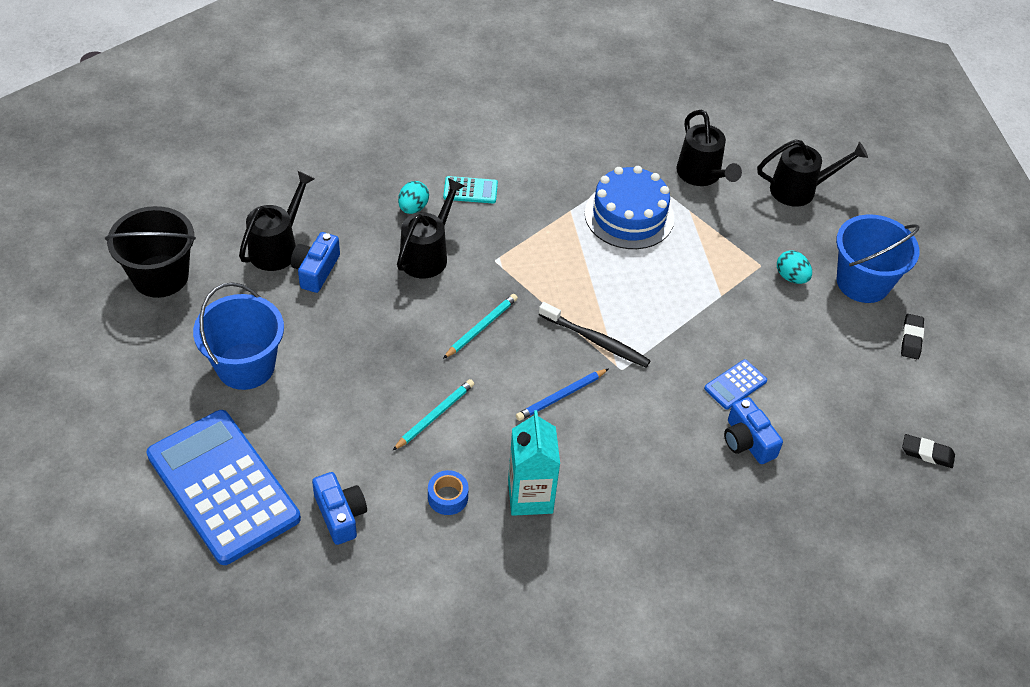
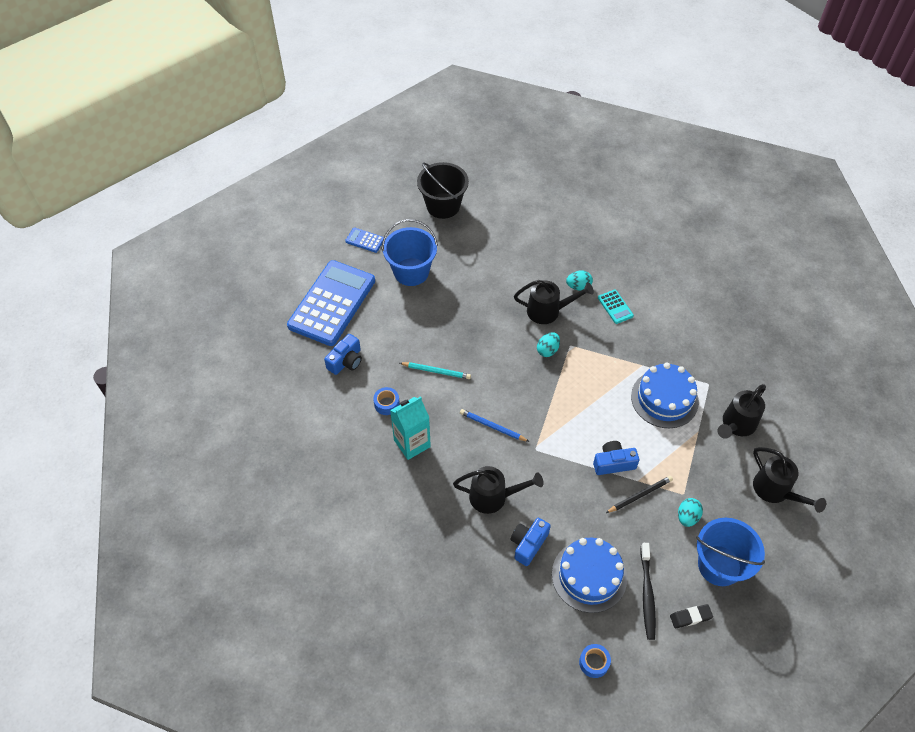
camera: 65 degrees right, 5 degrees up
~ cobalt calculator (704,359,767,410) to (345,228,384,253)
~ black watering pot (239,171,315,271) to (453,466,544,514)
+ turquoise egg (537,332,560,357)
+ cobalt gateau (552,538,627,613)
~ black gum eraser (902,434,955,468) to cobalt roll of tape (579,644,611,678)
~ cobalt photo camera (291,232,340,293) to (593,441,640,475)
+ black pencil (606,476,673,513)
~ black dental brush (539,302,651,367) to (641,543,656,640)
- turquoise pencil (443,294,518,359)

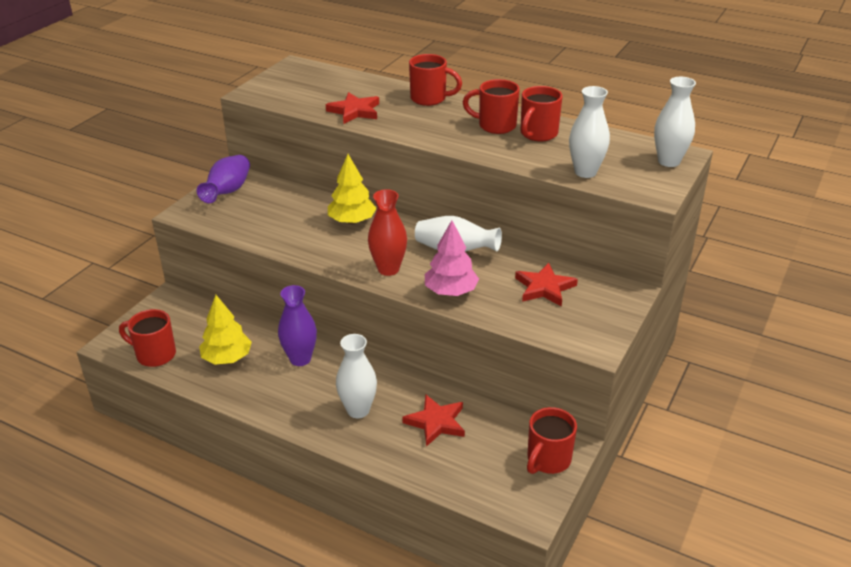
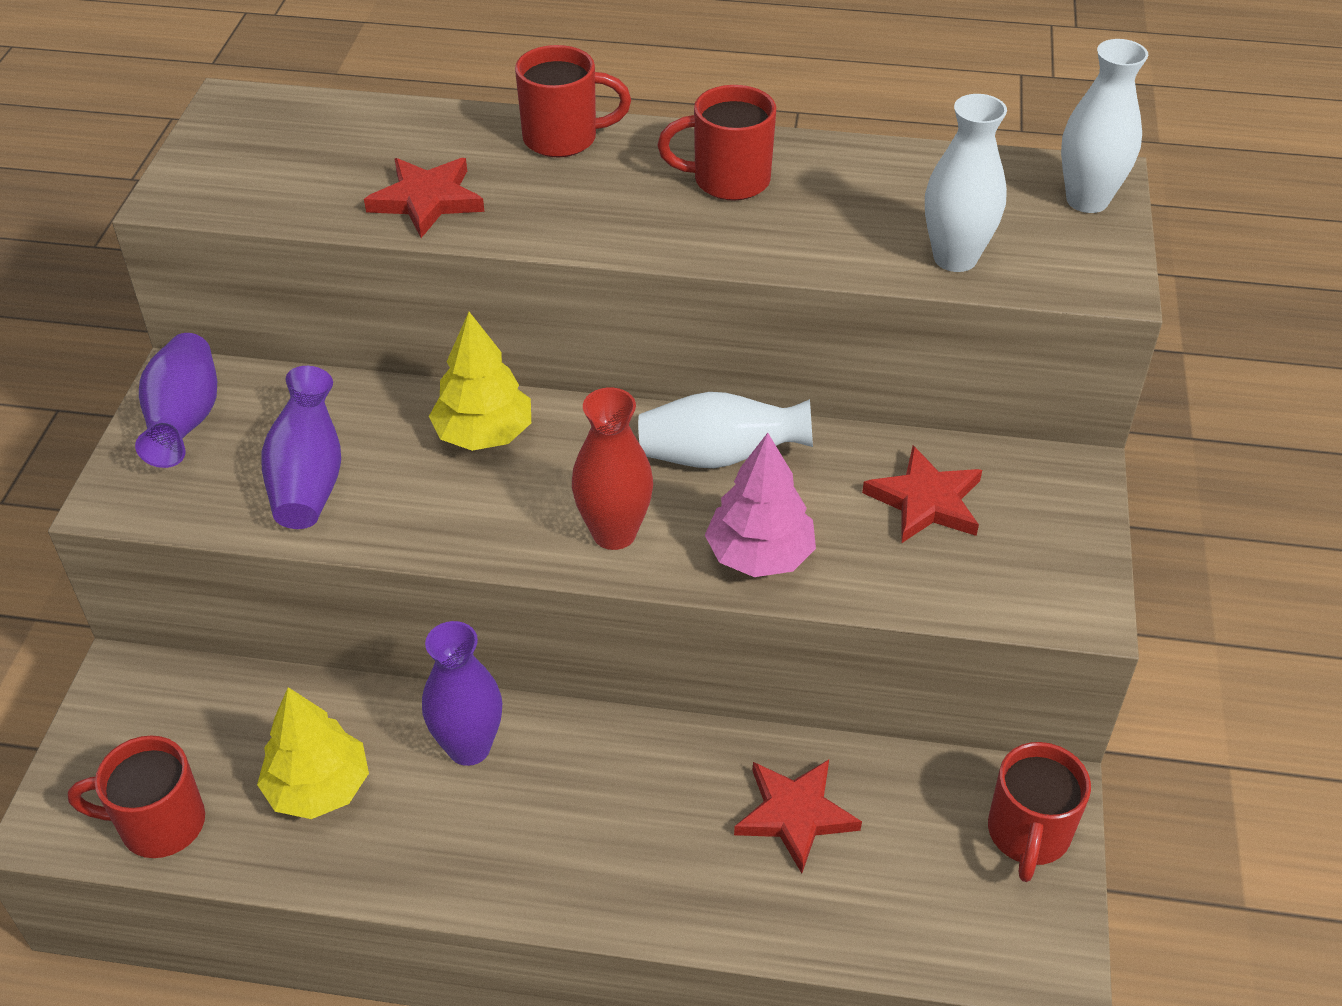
camera: 20 degrees left, 10 degrees up
+ violet tall vase (261,366,341,529)
- white tall vase (336,334,377,418)
- scarlet tea mug (520,86,563,141)

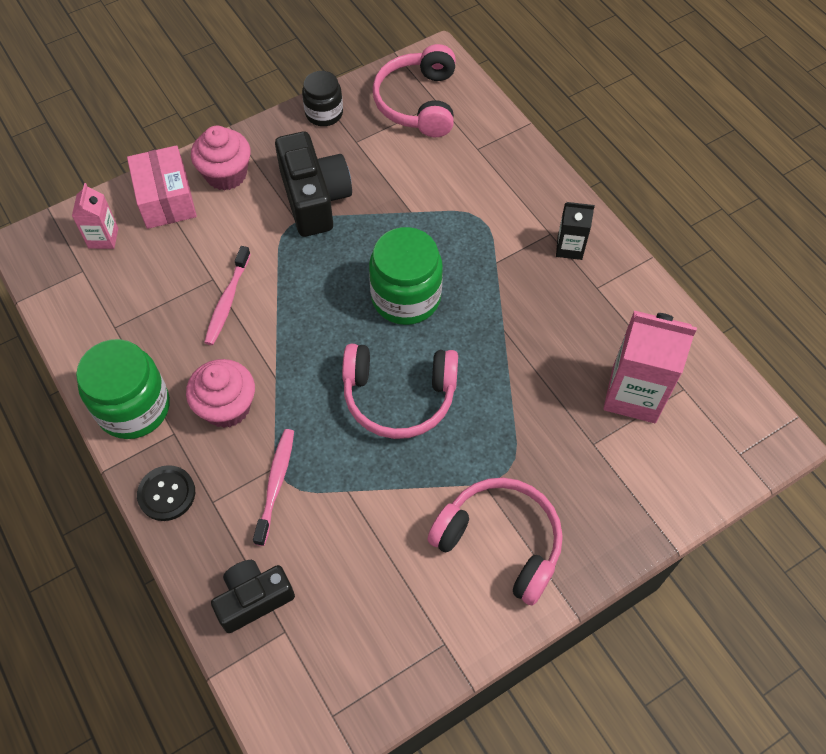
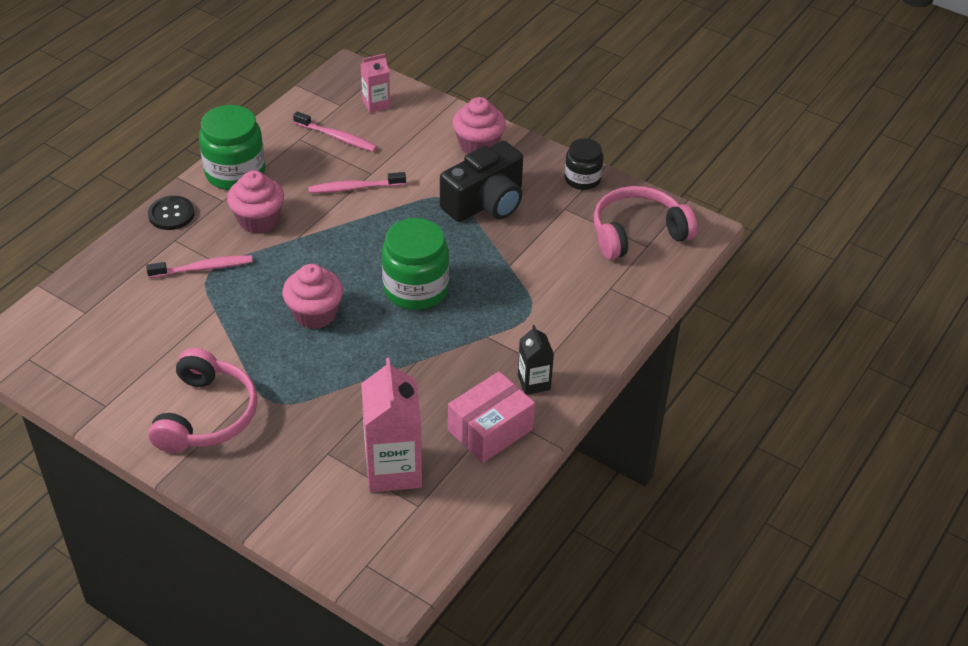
camera: 65 degrees right, 15 degrees down
~ pink headphones (342,344,458,439) to pink fairy cake (282,264,343,329)
+ pink dental brush (293,111,377,152)
~ pink box (127,145,197,229) to (448,371,535,463)
- black photo camera (211,560,295,633)

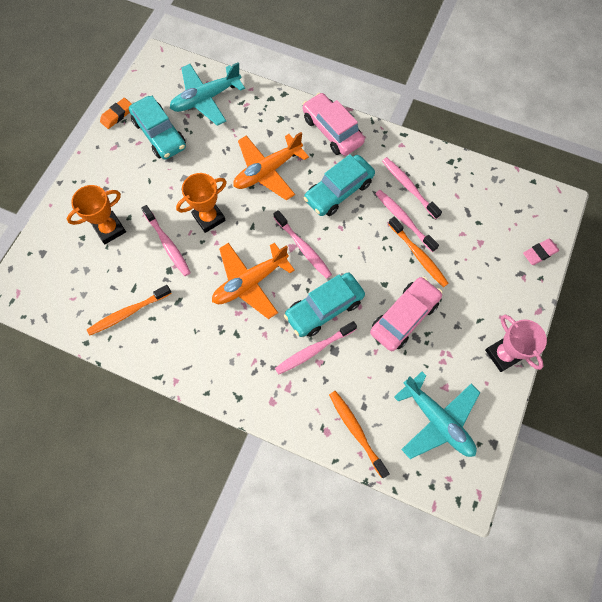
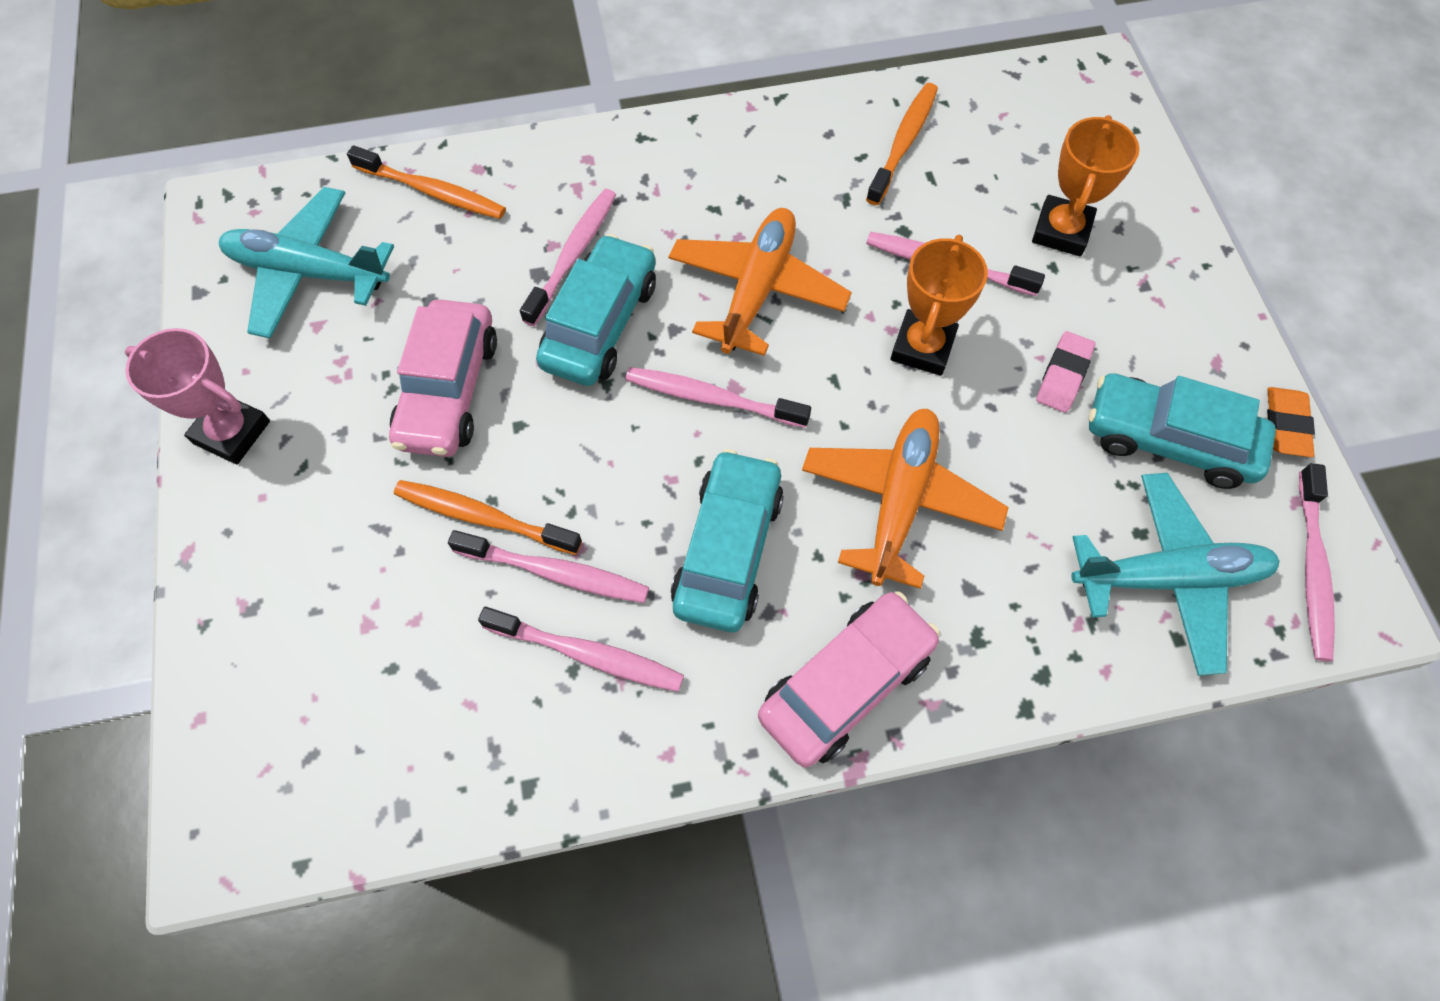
camera: 145 degrees right, 5 degrees down
~ pink car (302,93,365,156) = (758,591,940,767) 60 degrees counterclockwise
~ pink gum eraser (523,239,559,265) to (1036,331,1095,413)
~ turquoise toy plane (170,62,245,126) = (1071,473,1280,676) 60 degrees clockwise
+ pink dental brush (1299,463,1335,661)

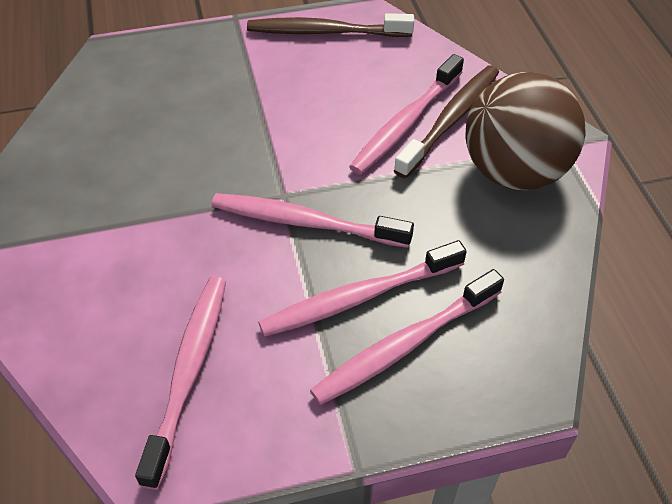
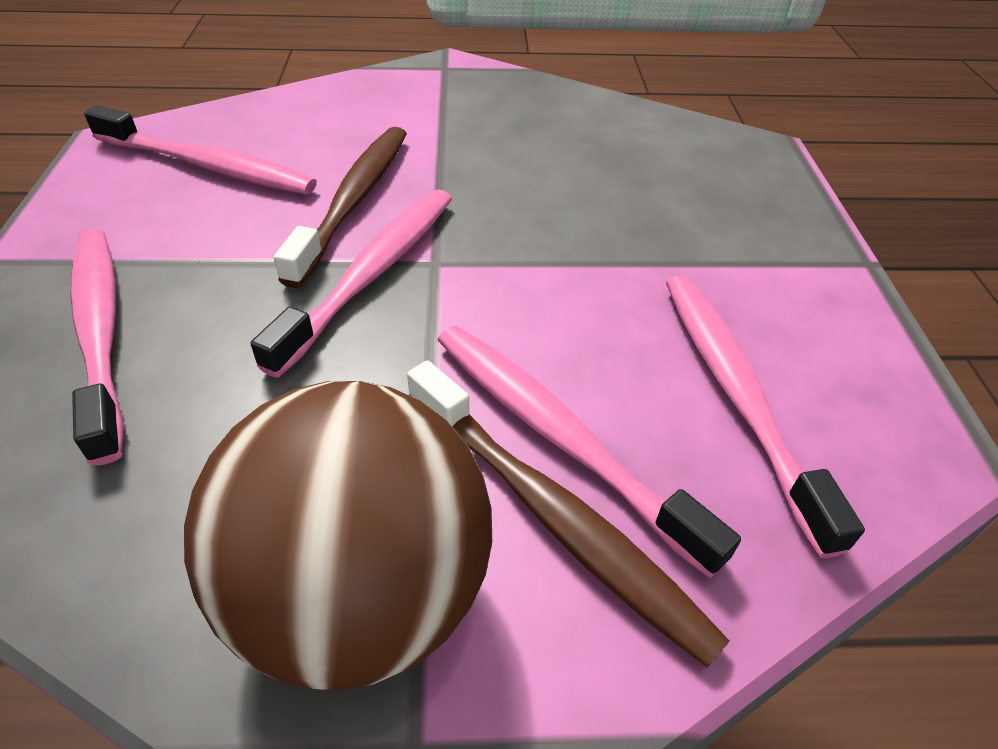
camera: 100 degrees right, 5 degrees down
~ dark brown dental brush (247,13,414,37) to (274,127,407,288)
~ pink dental brush (258,240,467,337) to (666,275,865,558)

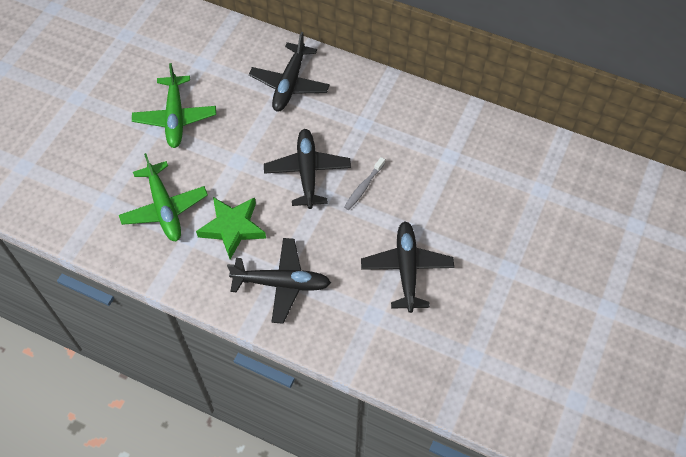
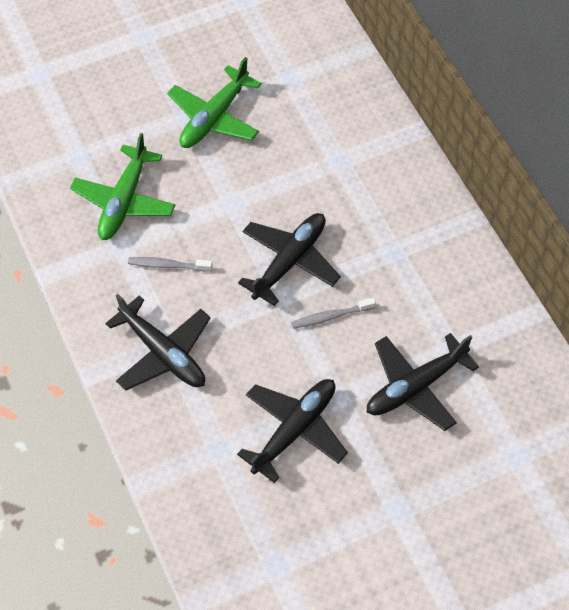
camera: 40 degrees right, 0 degrees up
~ emerald star shape (196,197,266,259) to gray dental brush (128,257,213,272)
~ black toy plane (249,32,330,112) to (367,333,479,431)

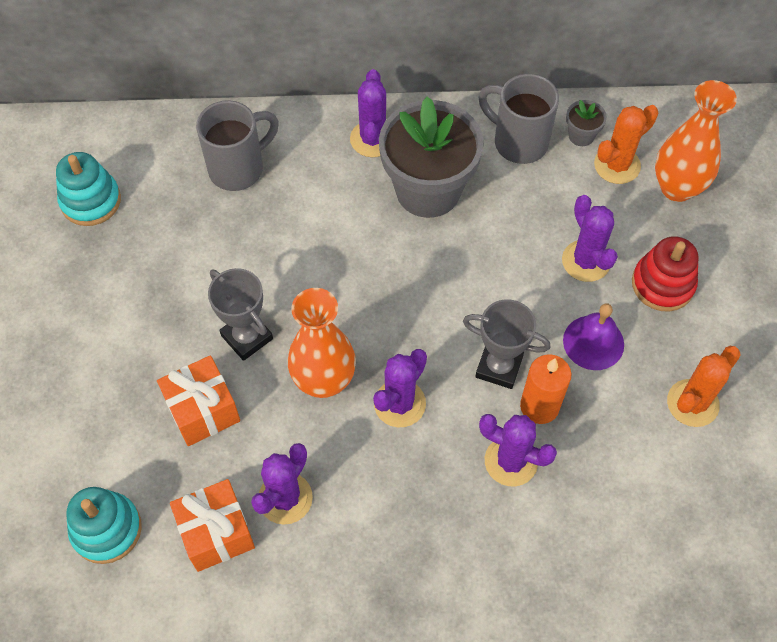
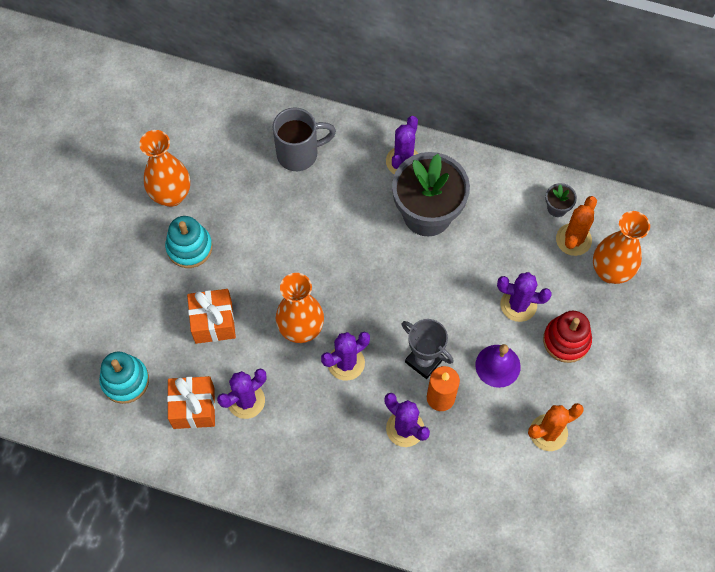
camera: 20 degrees right, 5 degrees up
+ bright orange tall vase (139,130,190,207)
~ turquoise stacking toy (56,152,121,226) to (165,216,212,268)
~ violet prickly plant (562,195,618,282) = (497,272,552,322) 75 degrees counterclockwise
~ bright orange prickly plant (594,105,658,184) = (556,196,597,256) 45 degrees counterclockwise
- gray prize cup (208,268,273,361)
- gray tea mug (478,74,559,164)

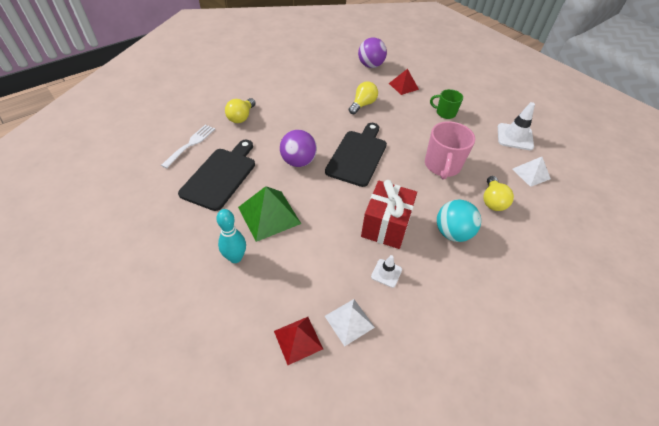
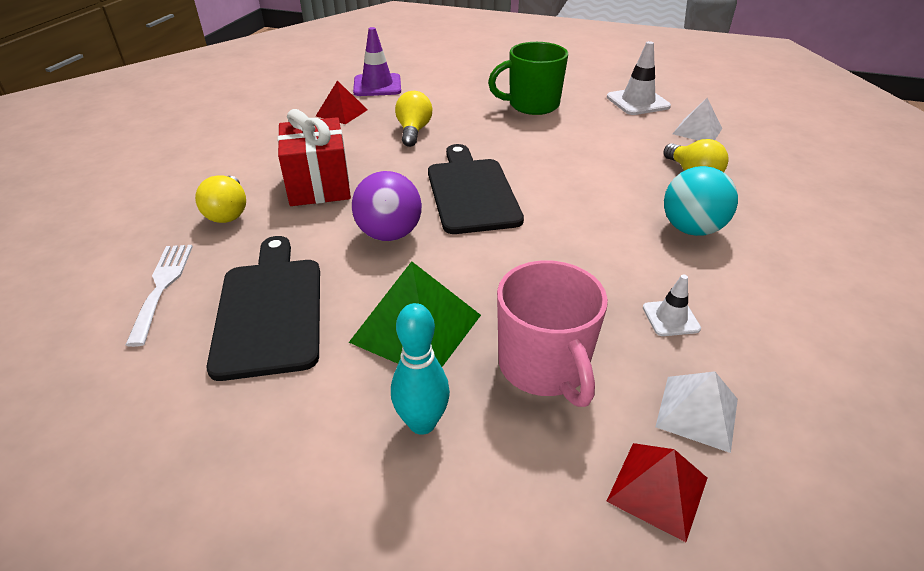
camera: 30 degrees left, 10 degrees down
~ scarlet wrapped gift (361,180,417,249) to (277,109,351,206)
~ scarlet pyramid (389,69,419,95) to (316,81,368,124)
~ violet play ball (358,37,387,68) to violet safety cone (353,27,401,96)
~ emerald tea mug (430,89,463,119) = (488,42,568,115) x1.64
~ pink tea mug (425,121,475,180) to (497,260,608,407)

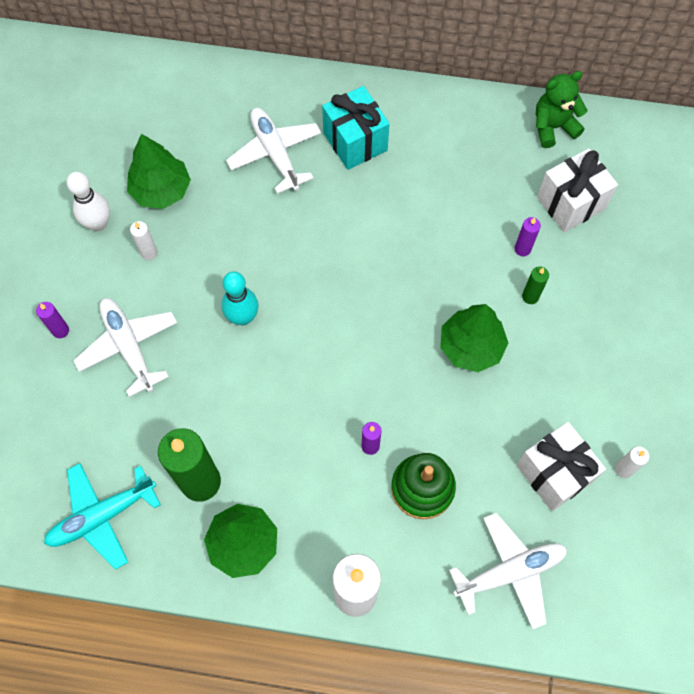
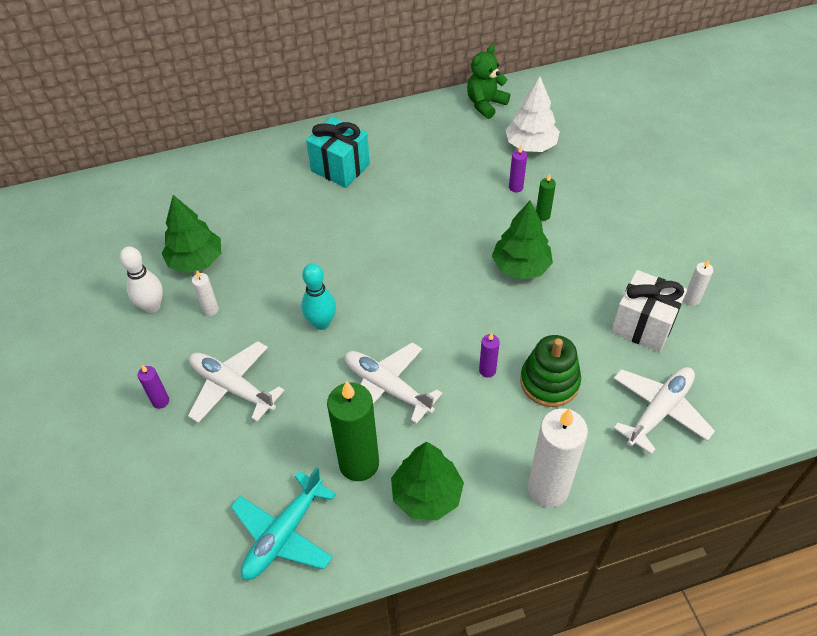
camera: 25 degrees left, 15 degrees down
~ white toy plane (226,108,321,194) to (345,342,442,424)
~ white wrapped gift (537,148,618,233) to white fir tree (505,77,560,152)

